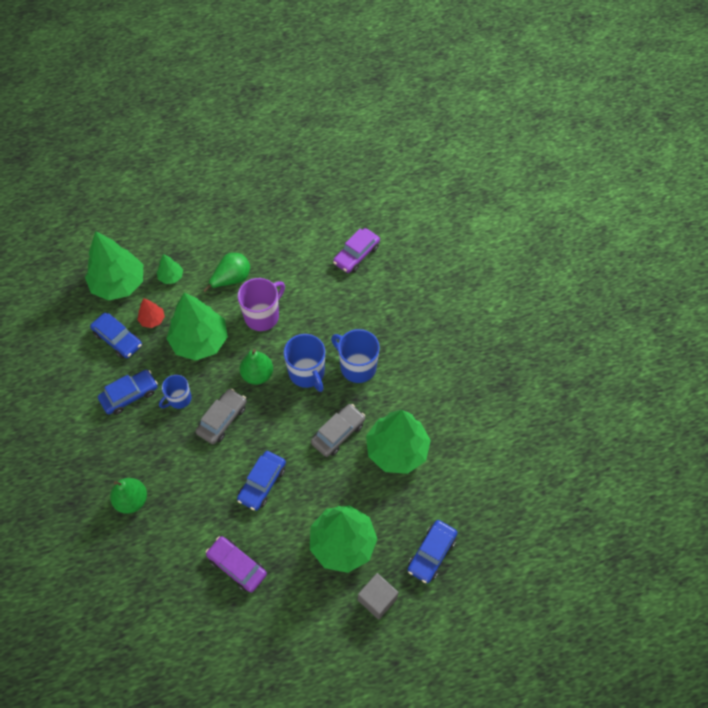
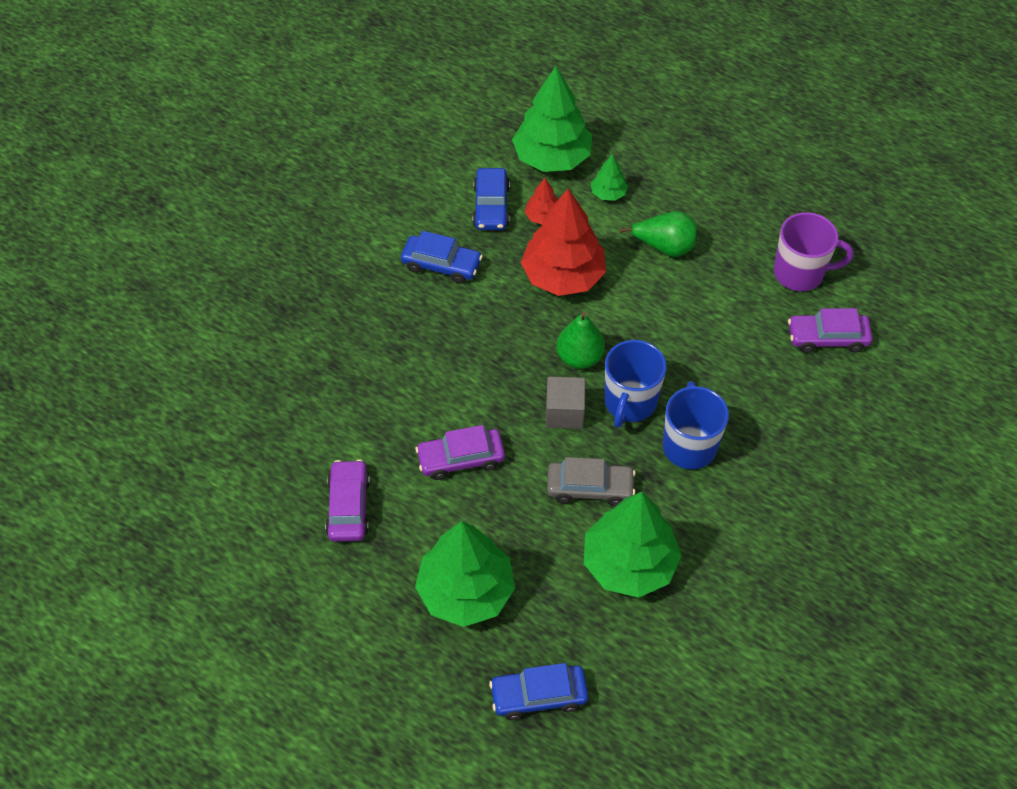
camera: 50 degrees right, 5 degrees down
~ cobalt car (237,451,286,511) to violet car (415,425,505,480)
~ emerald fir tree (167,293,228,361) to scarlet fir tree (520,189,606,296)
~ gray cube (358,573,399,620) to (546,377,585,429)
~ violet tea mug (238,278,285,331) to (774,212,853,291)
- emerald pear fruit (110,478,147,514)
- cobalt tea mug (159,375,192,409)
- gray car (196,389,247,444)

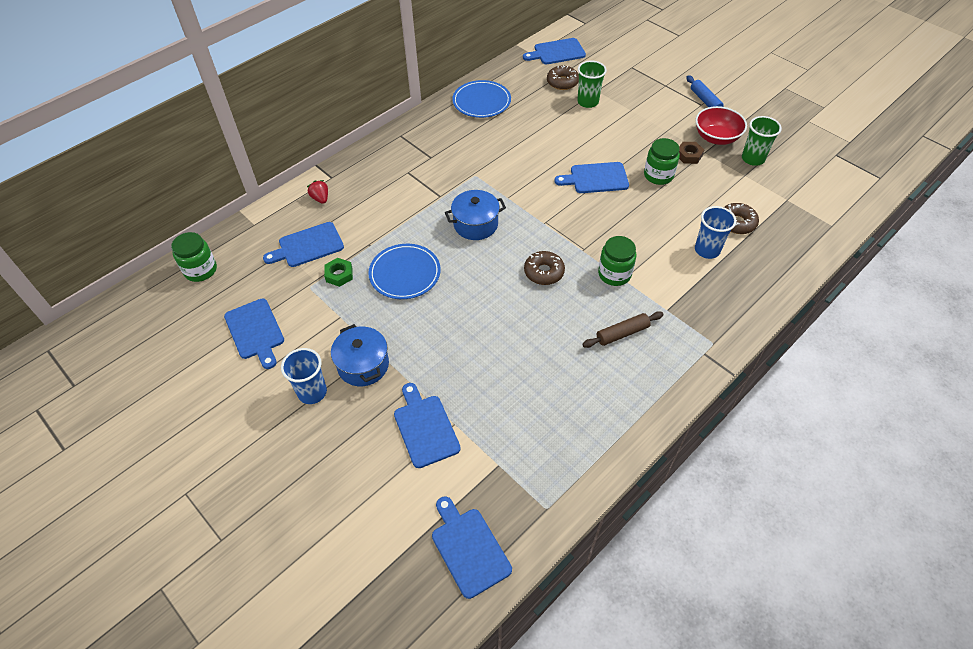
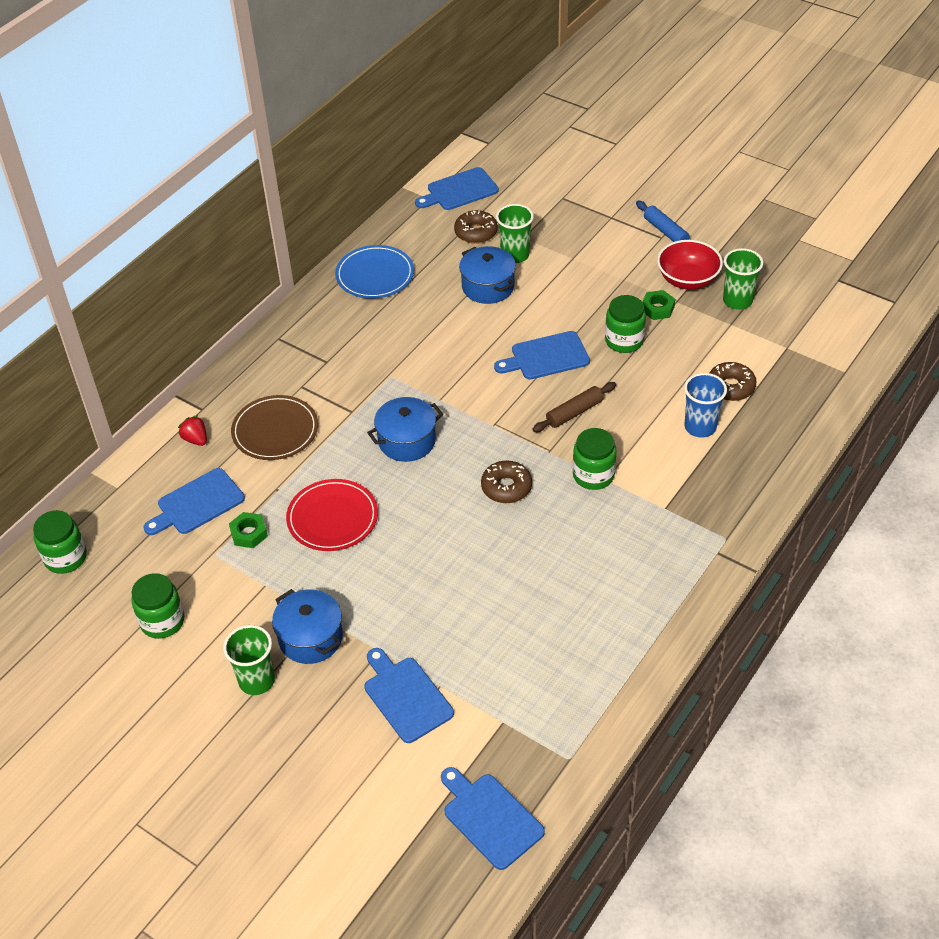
camera: 10 degrees left, 5 degrees down
~ cobalt cutting board (224,299,284,369) to emerald jam jar (131,573,184,639)
~ cobalt beaker (281,348,327,404) to emerald beaker (223,625,275,695)
+ dark brown dinner plate (231,395,318,460)
~ cobalt dinner plate (368,244,441,299) to scarlet dinner plate (286,479,378,551)
+ cobalt cooking pot (459,246,516,304)
~ dark brown pastry roller (582,311,664,348) to (533,382,616,432)
~ dark brown nut (679,142,704,164) to emerald nut (642,290,675,320)

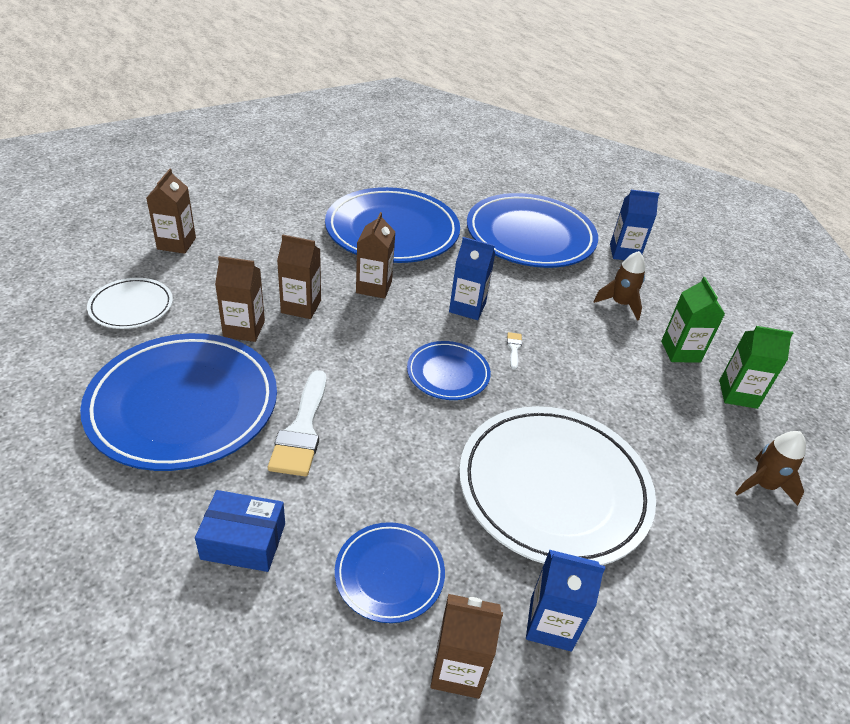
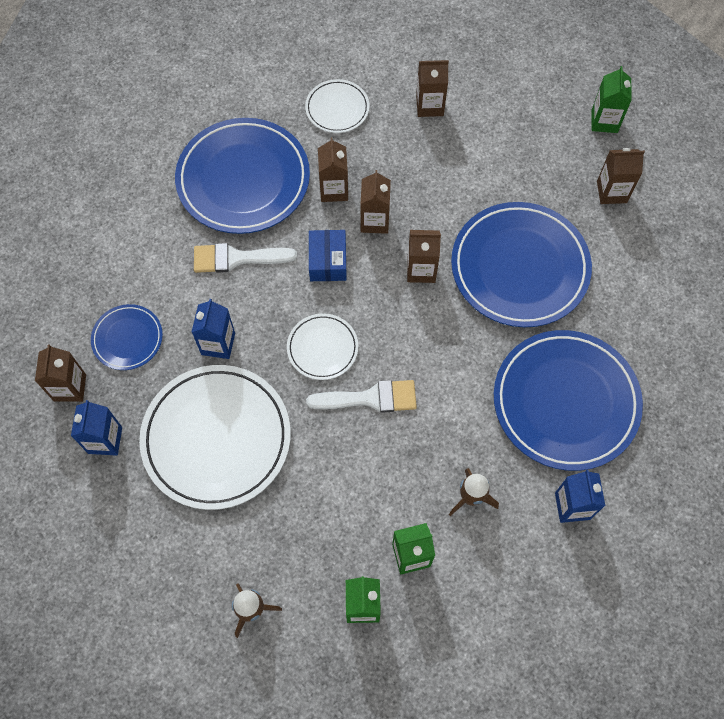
camera: 85 degrees right, 25 degrees up
~ cobalt milk carton (449,237,495,320) to (192,299,235,359)
~ cobalt dinner plate (407,341,491,400) to white dinner plate (287,313,358,380)
~ white paint brush (507,332,522,370) = (306,380,417,413) x2.29
~ cobalt box (195,490,285,572) to (309,230,347,281)
+ emerald milk carton (592,66,632,133)
+ dark brown milk carton (597,148,645,204)

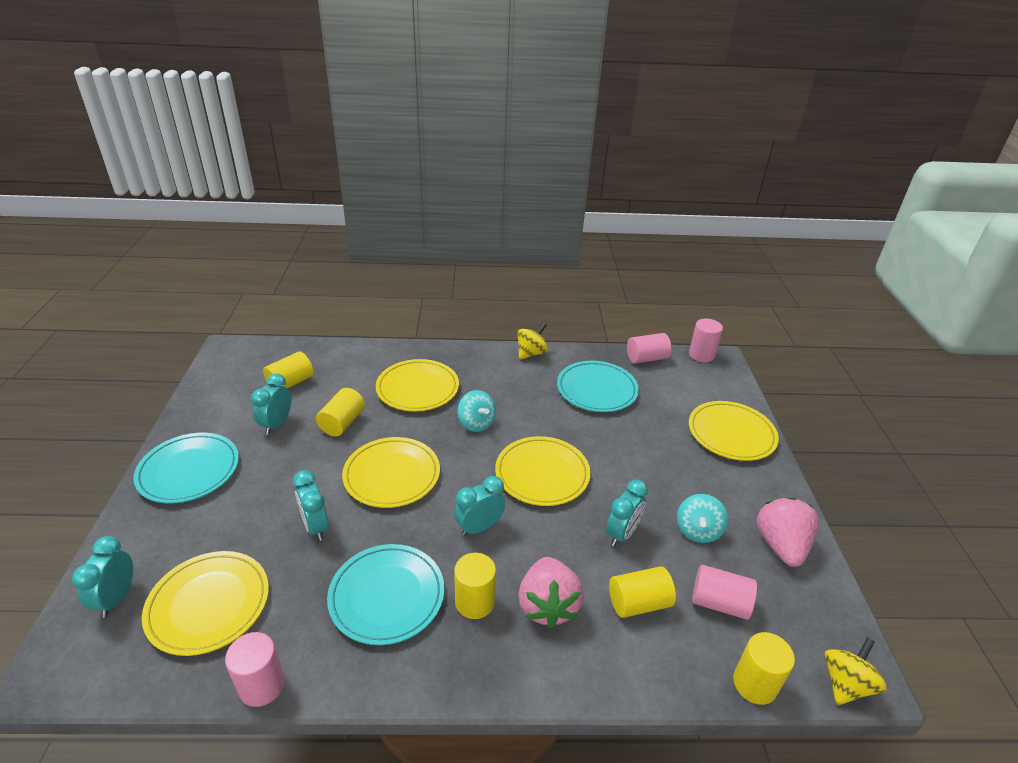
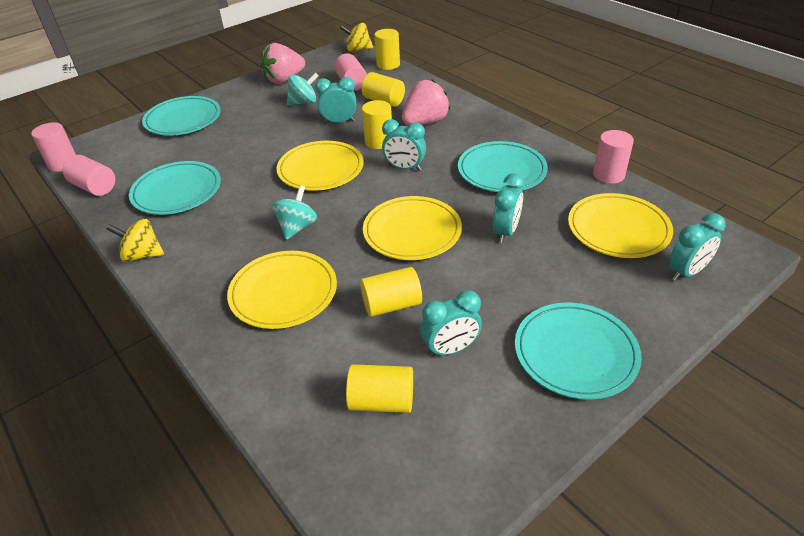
camera: 125 degrees left, 5 degrees up
~ bright yellow dinner plate (689,401,779,461) to turquoise dinner plate (142,96,221,136)
~ bright yellow solid cylinder (454,553,496,619) to (362,100,392,149)

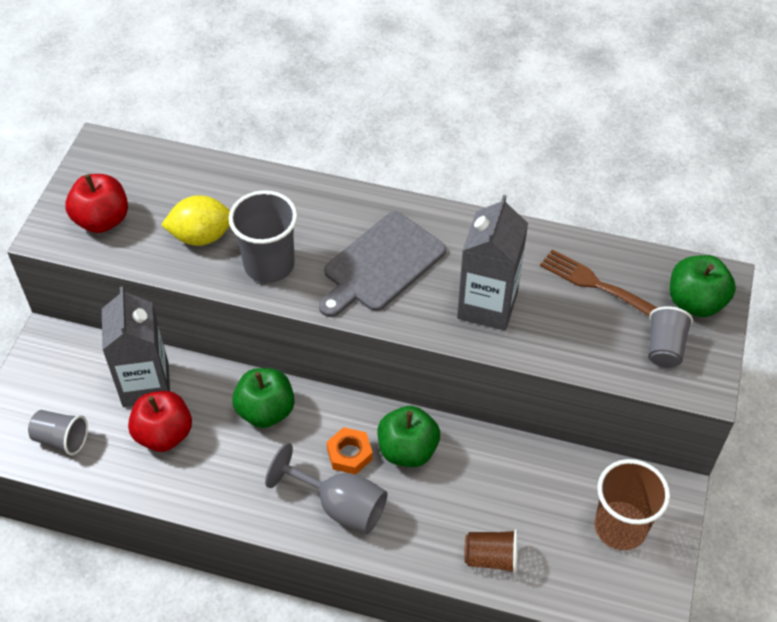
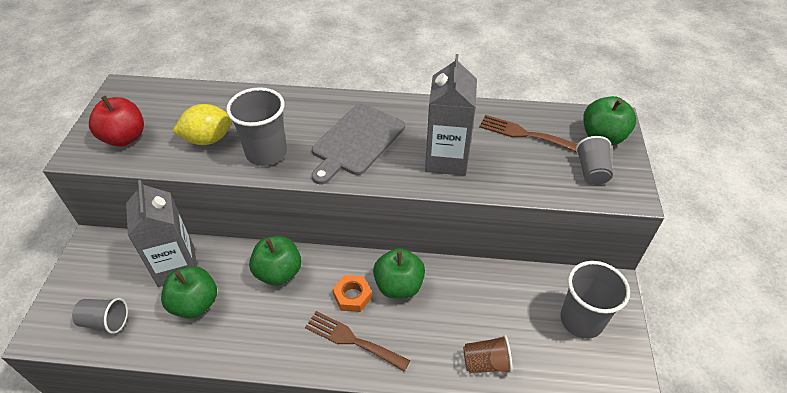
camera: 10 degrees left, 5 degrees down
~ scarlet toy apple (128,391,192,452) to emerald toy apple (161,266,217,319)
~ gray goblet (265,443,387,534) to dark brown table fork (305,311,410,372)
~ dark brown beaker (594,459,670,550) to gray beaker (560,261,630,339)

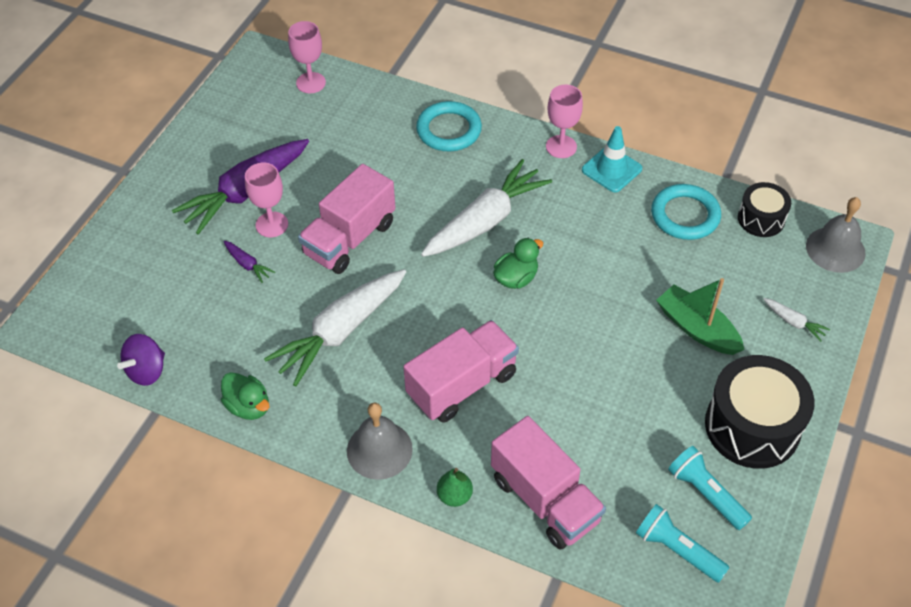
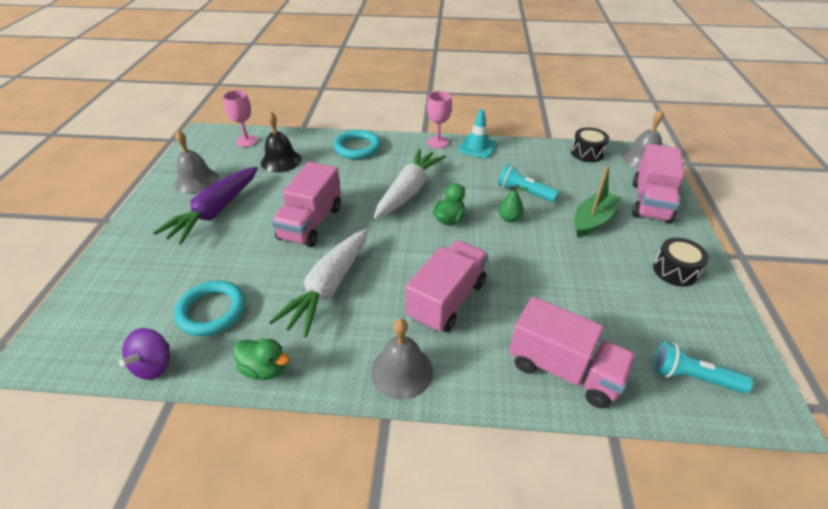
camera: 20 degrees left, 10 degrees down
+ gray school bell (174,130,218,193)
~ turquoise ring (651,184,721,240) to (174,281,246,336)
+ black school bell (261,111,301,173)
~ turquoise flashlight (668,446,752,530) to (498,164,559,202)
~ emerald pear fruit (437,468,473,507) to (499,185,528,222)
~ emerald sailboat (656,278,744,355) = (574,165,621,237) 105 degrees clockwise
~ white carrot (763,298,830,342) to pink lorry (632,144,684,224)
~ black toy drum (705,355,815,469) = (653,238,709,287) x0.56
- violet carrot (224,241,275,283)
- pink goblet (245,163,288,237)

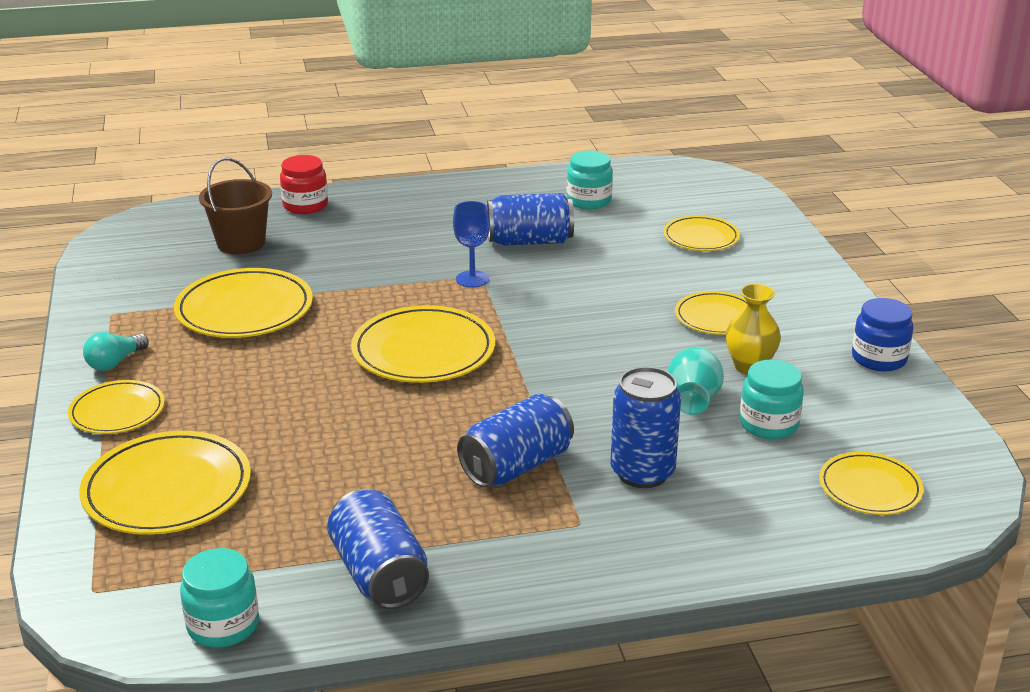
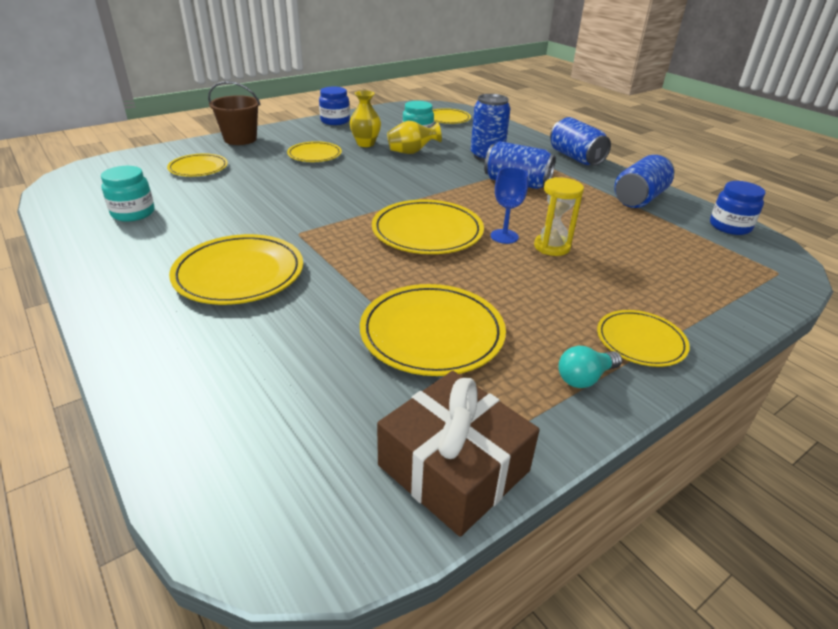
camera: 115 degrees left, 5 degrees up
~ bright yellow dinner plate (79,431,251,535) to (169,234,303,305)
~ dark brown sand bucket (199,157,272,255) to (208,81,261,145)
+ dark brown wrapped gift (377,371,540,537)
~ turquoise tall vase (667,346,724,415) to bright yellow tall vase (387,121,442,154)
~ cobalt goblet (453,201,490,288) to (490,167,528,244)
+ bright yellow hourglass (534,177,584,256)
~ cobalt soda can (487,193,574,246) to (550,117,611,166)
~ turquoise bulb (83,332,149,371) = (558,346,622,388) 135 degrees clockwise
~ turquoise jam jar (180,548,259,648) to cobalt jam jar (710,181,766,235)
- scarlet jam jar (280,155,328,214)

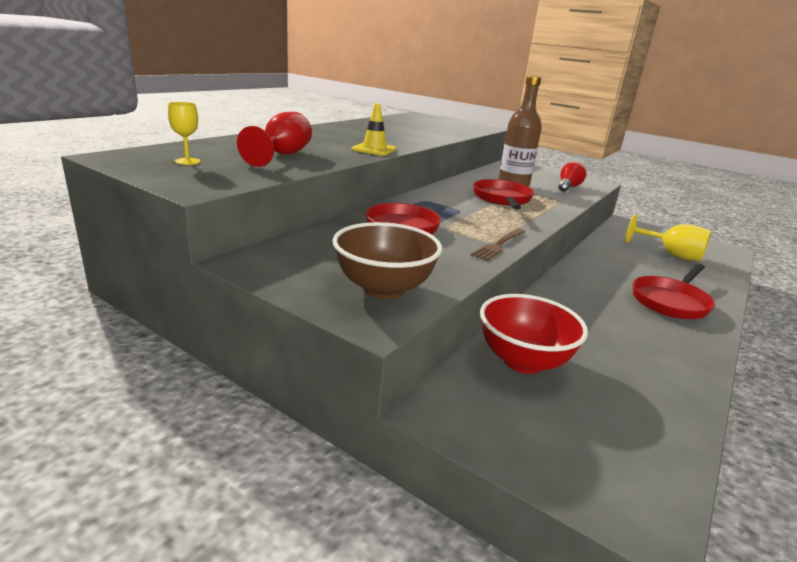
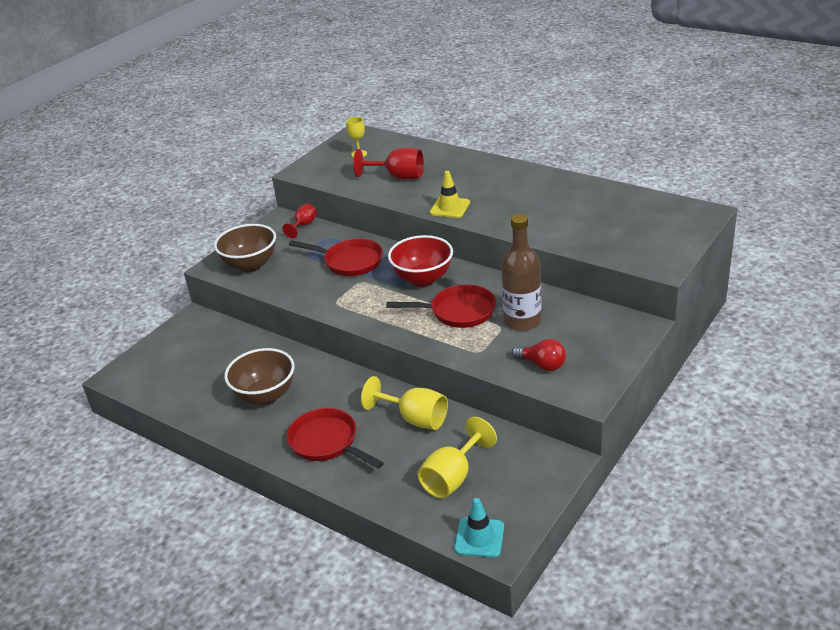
camera: 95 degrees right, 10 degrees up
+ dark brown bowl (224,348,294,405)
+ scarlet goblet (283,203,317,238)
+ bright yellow goblet (361,376,448,430)
~ scarlet bowl (480,294,588,374) to (388,235,453,286)
+ turquoise safety cone (454,498,504,558)
- dark brown table fork (471,229,525,261)

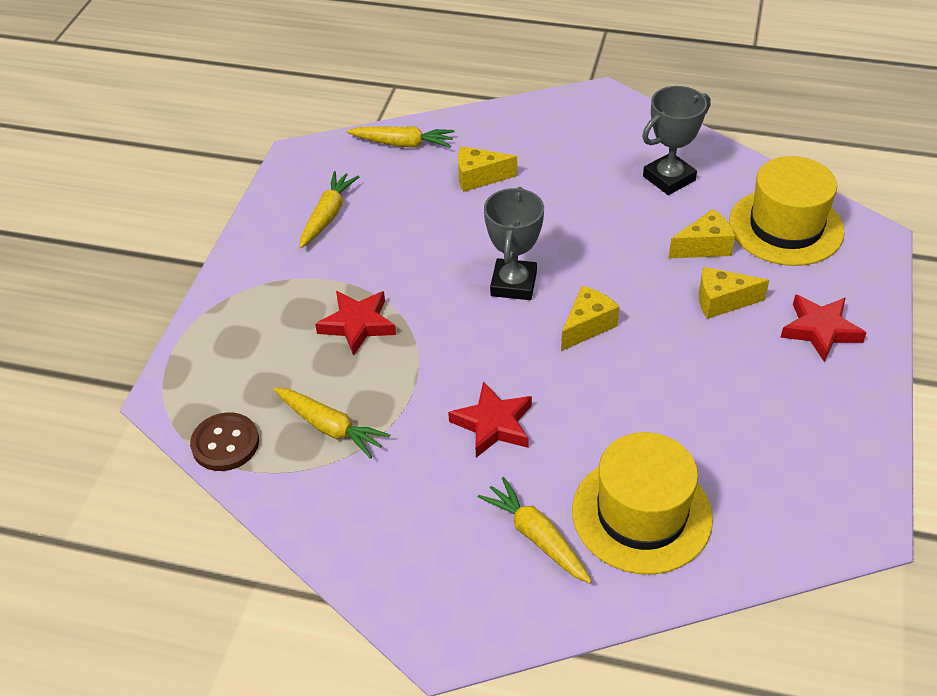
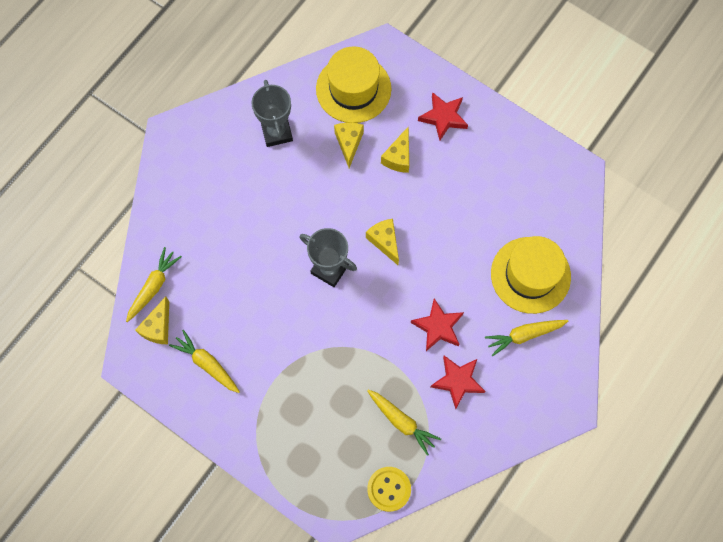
camera: 70 degrees left, 25 degrees up
~ bright yellow cheese (458,146,517,192) to (135,296,169,344)
~ bright yellow carrot (274,388,390,459) = (367,390,441,456) 75 degrees clockwise
~ dark brown button (190,412,259,471) to bright yellow button (367,467,411,512)
~ scarlet star shape (315,291,396,356) to (431,356,486,409)

